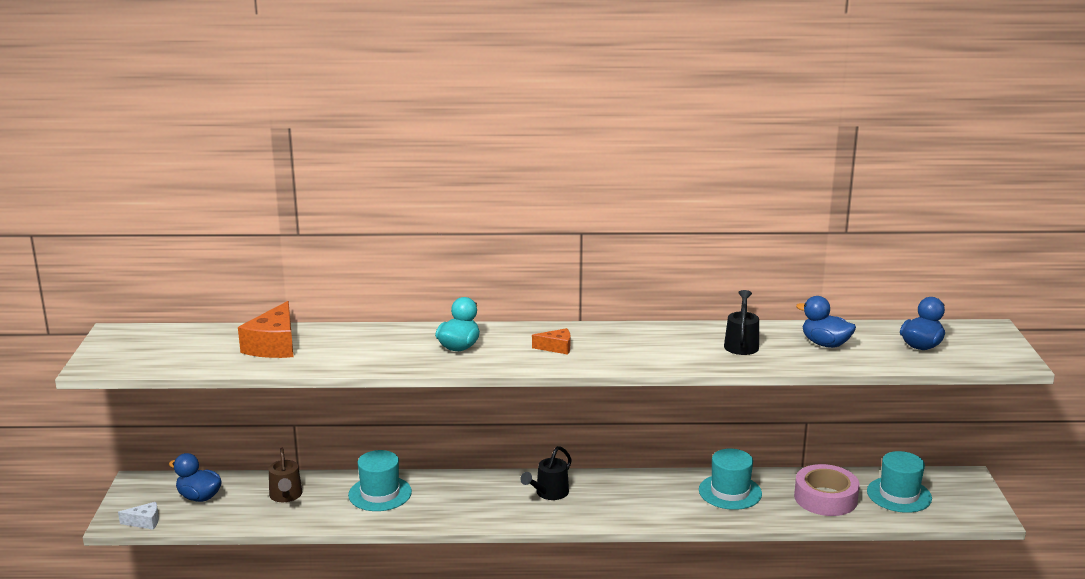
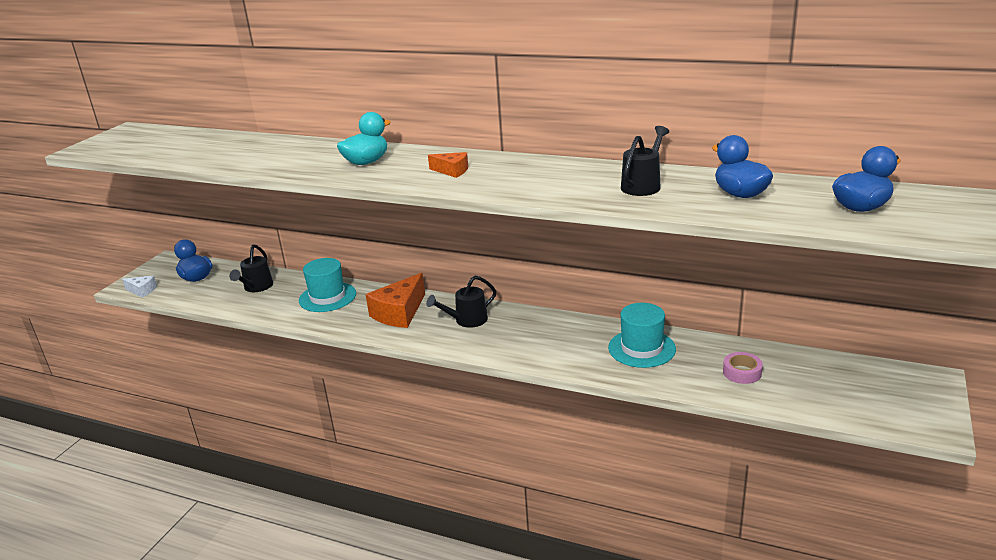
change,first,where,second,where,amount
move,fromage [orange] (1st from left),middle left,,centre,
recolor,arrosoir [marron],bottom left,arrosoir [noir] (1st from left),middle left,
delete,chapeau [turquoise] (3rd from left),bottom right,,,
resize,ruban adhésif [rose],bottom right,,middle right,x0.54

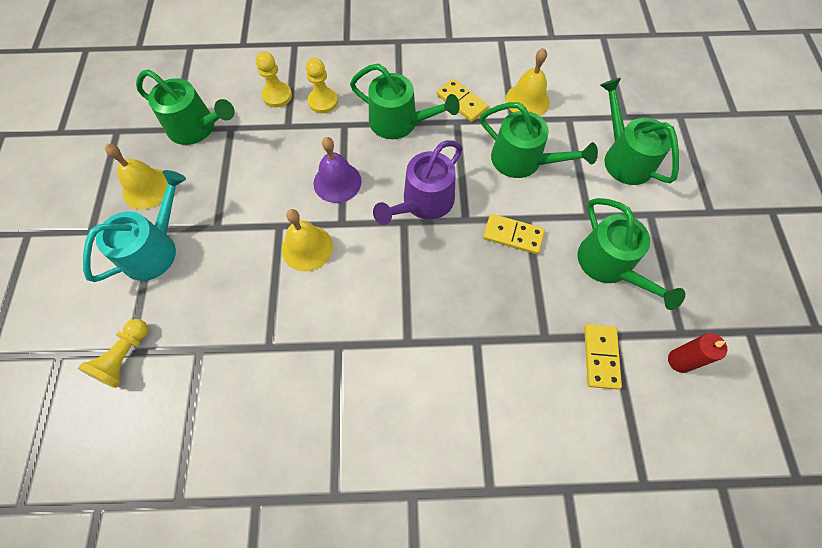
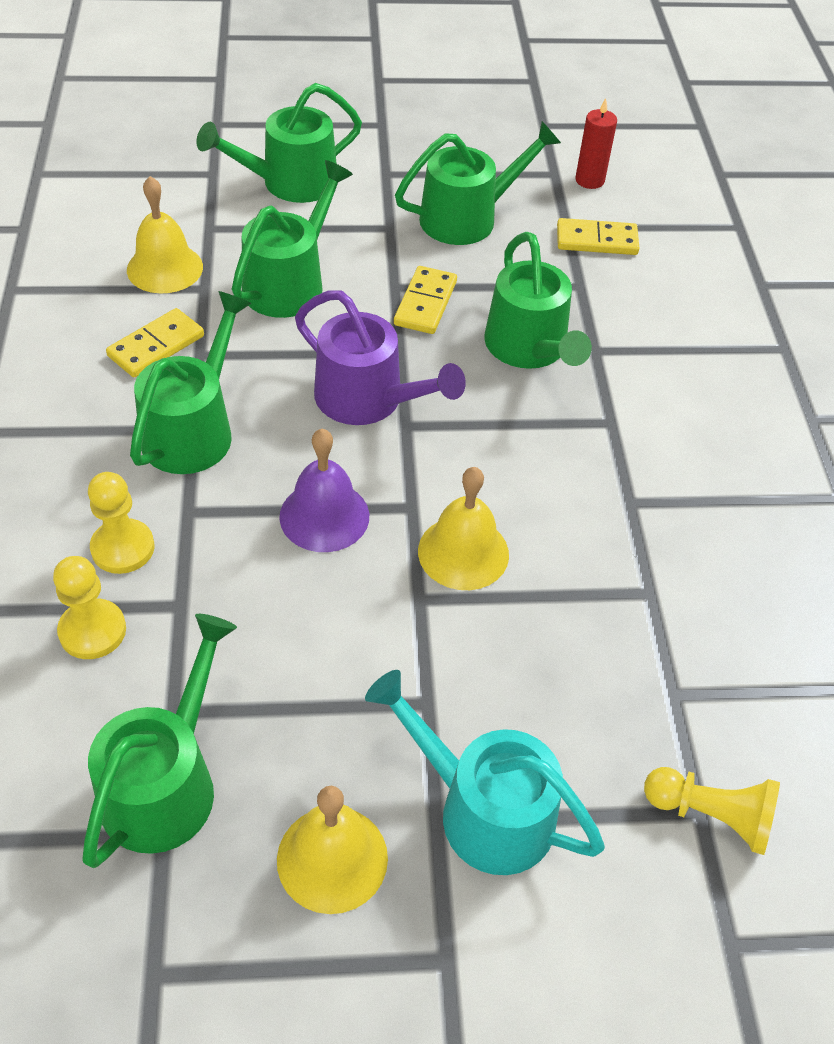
change,first,where,second,where,amount
insert,,,arrosoir [vert] (6th from left),top centre,

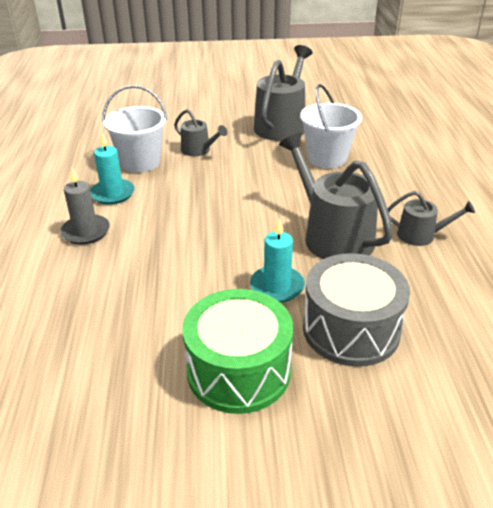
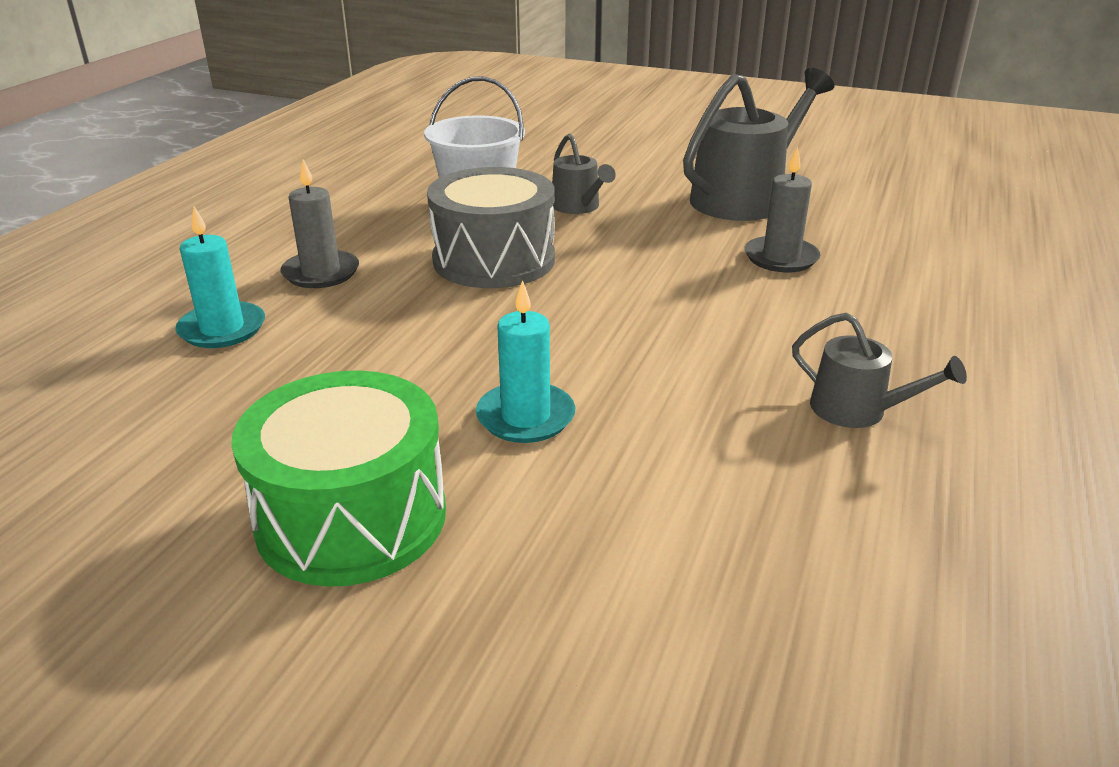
change,first,where,second,where,amount
replace,seau [blanc] (2nd from left),top right,bougie [gris] (2nd from left),top right,
move,bougie [turquoise] (1st from left),top left,,middle left,
delete,arrosoir [gris] (3rd from left),middle right,,,
move,tambour [gris],middle right,,top centre,

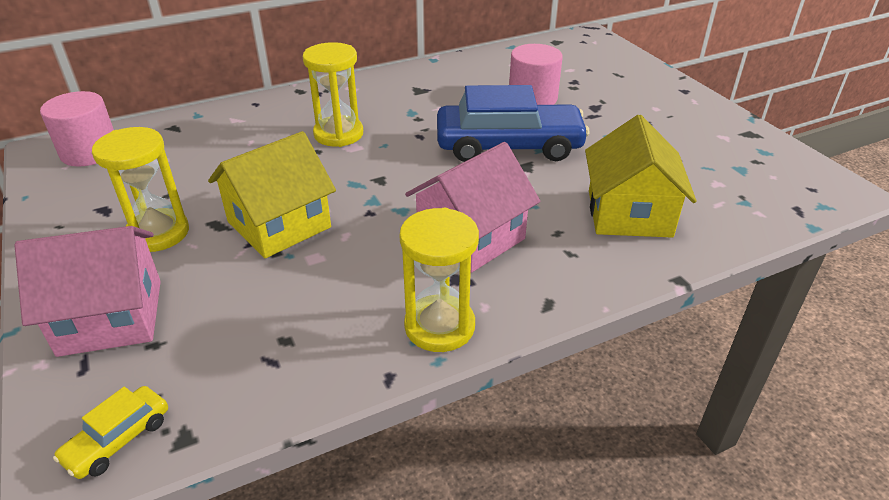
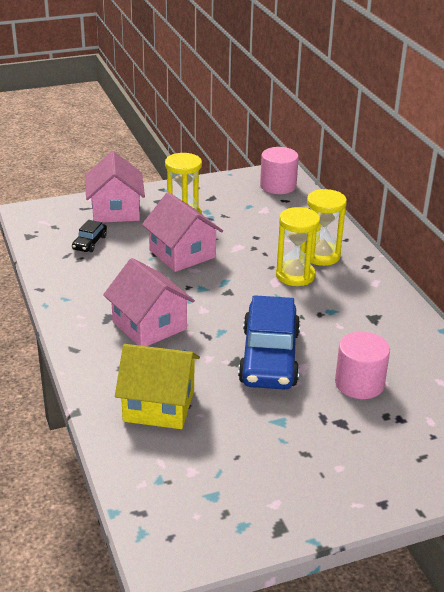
change,first,where,second,where,amount
recolor,maison [jaune] (1st from left),middle left,maison [rose] (3rd from left),centre,
move,sablier [jaune] (3rd from left),centre,,middle right,
delete,voiture [jaune],bottom left,,,
insert,,,voiture [noir],middle left,

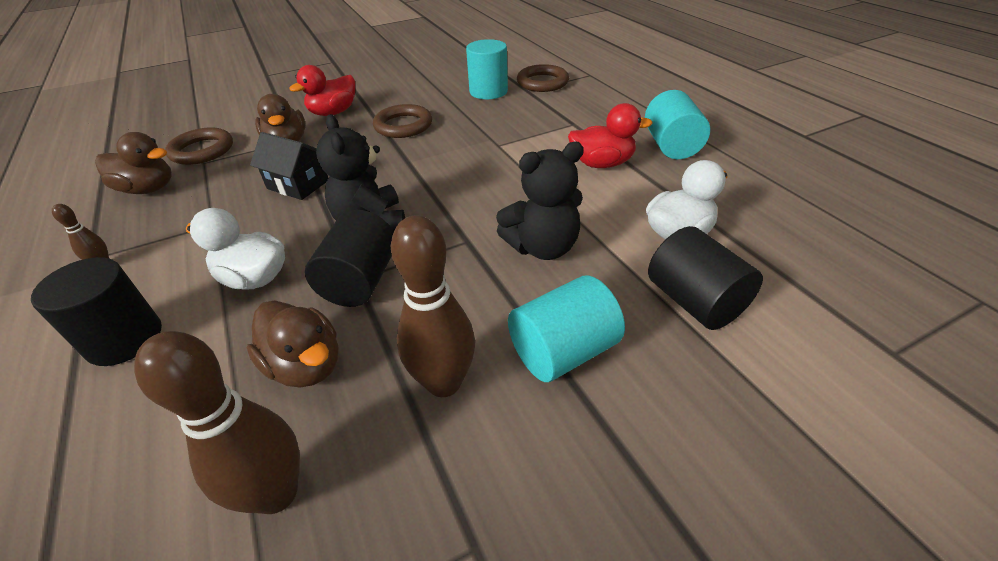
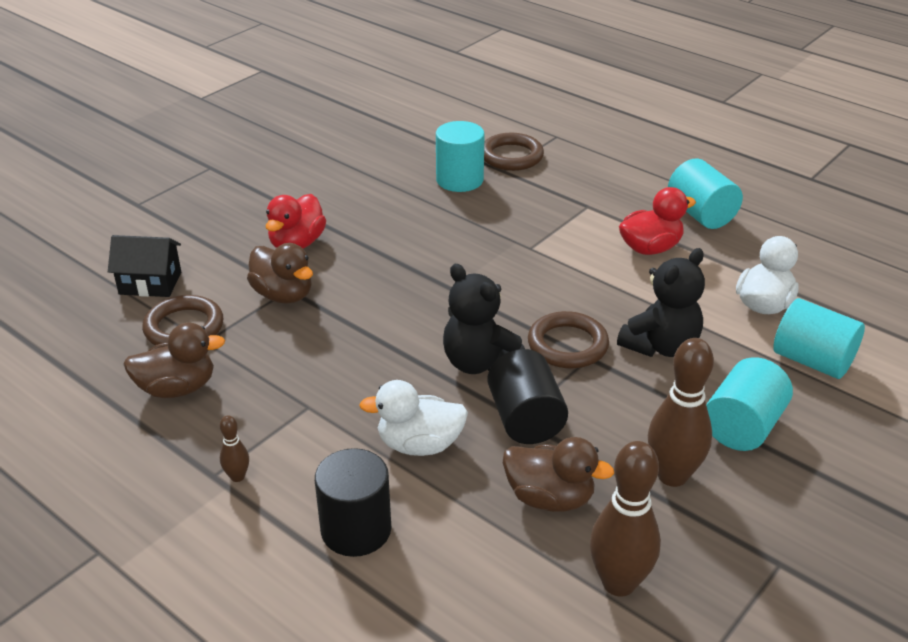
change,first,where,second,where,amount
move,anneau [marron] (2nd from left in the first image),top centre,anneau [marron] (3rd from left),centre,
move,maison [noir],top left,,middle left,
recolor,cylindre [noir] (3rd from left),middle right,cylindre [turquoise] (4th from left),middle right,

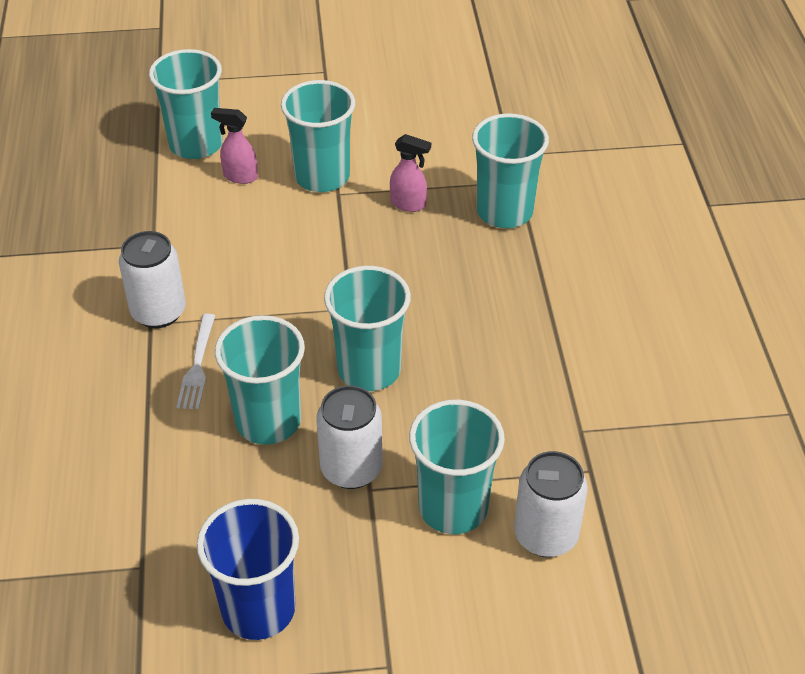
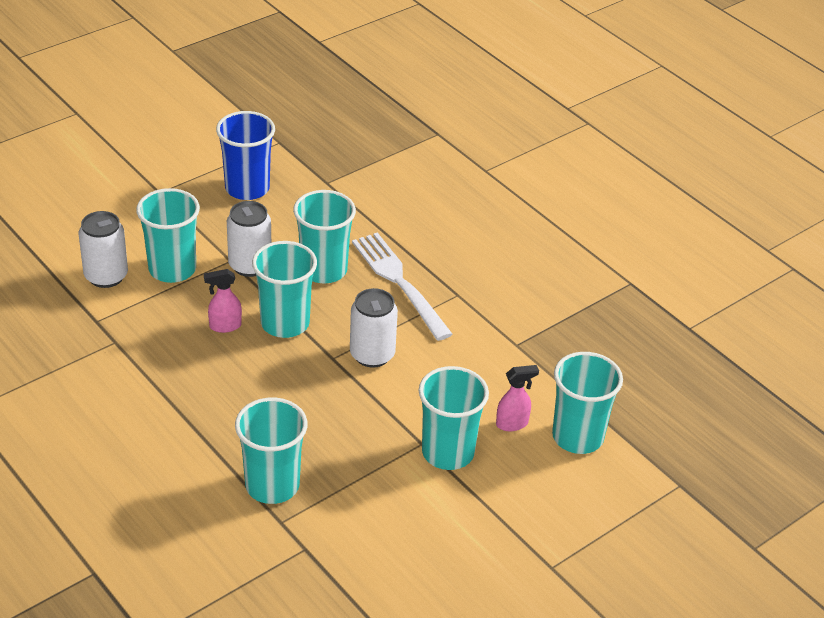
change,first,where,second,where,amount
move,vaporisateur [rose] (2nd from left in the first image),top centre,vaporisateur [rose] (1st from left),middle left,
move,canette [blanc] (1st from left in the first image),middle left,canette [blanc] (3rd from left),centre,
resize,fourchette [blanc],middle left,,centre,x1.82

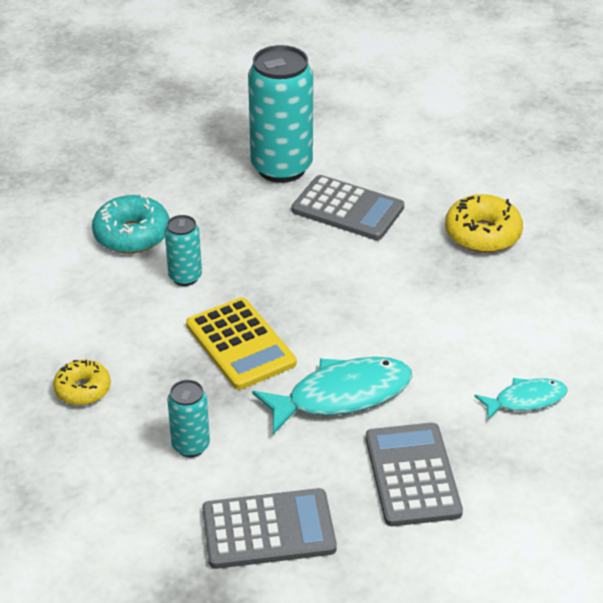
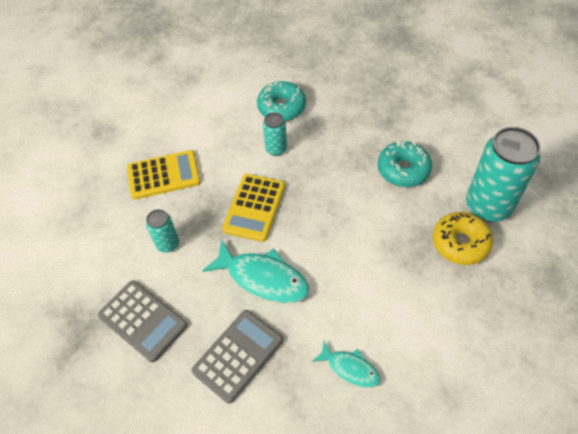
change,first,where,second,where,amount
move,canette [turquoise] (3rd from left),top centre,,middle right,
replace,calculatrice [gris] (2nd from left),centre,beignet [turquoise] (2nd from left),middle right,
replace,beignet [jaune] (1st from left),middle left,calculatrice [jaune] (1st from left),middle left,

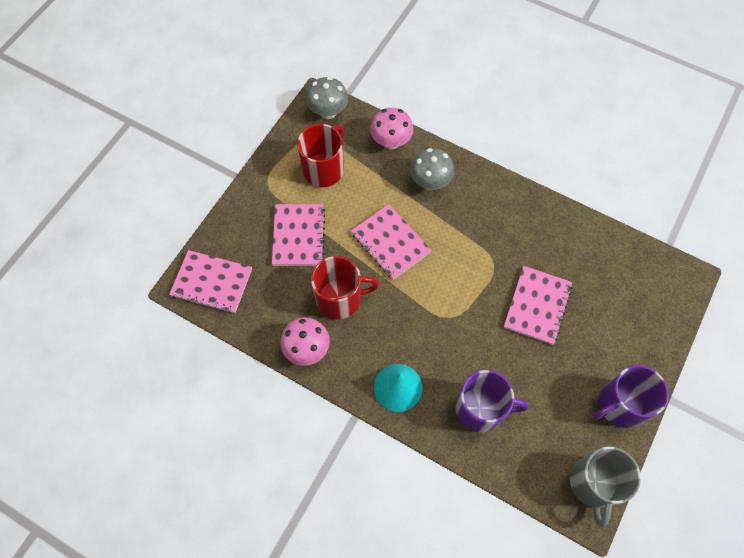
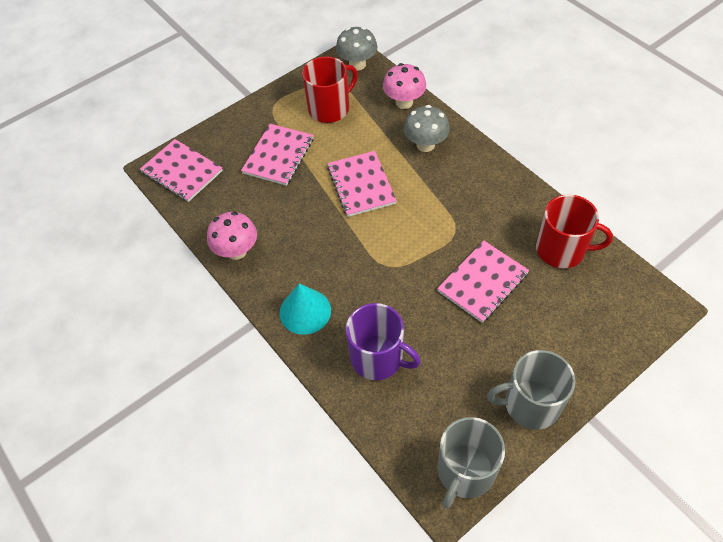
change,first,where,second,where,amount
move,tasse [rouge] (2nd from left),centre,,middle right,
recolor,tasse [violet] (2nd from left),bottom right,tasse [gris] (2nd from left),bottom right,

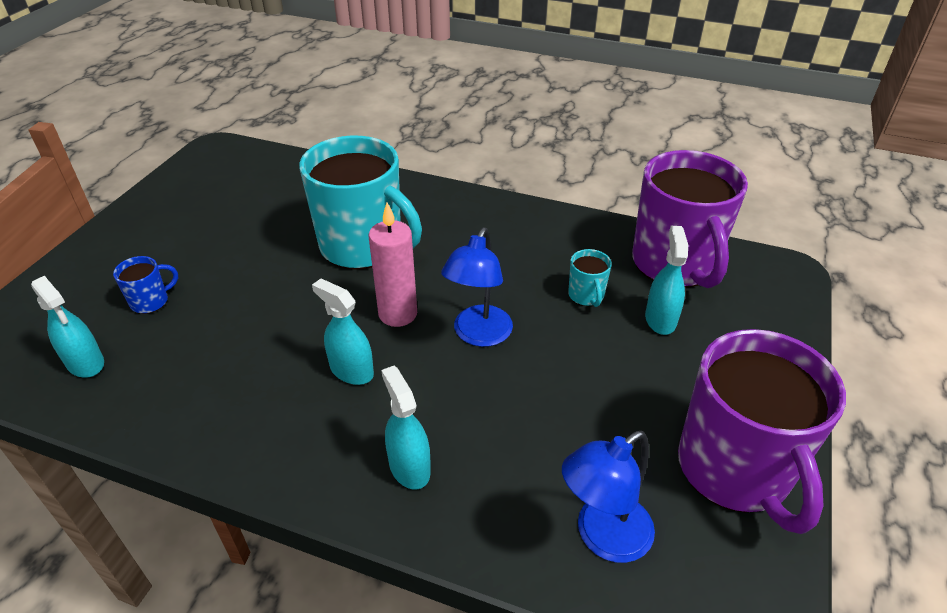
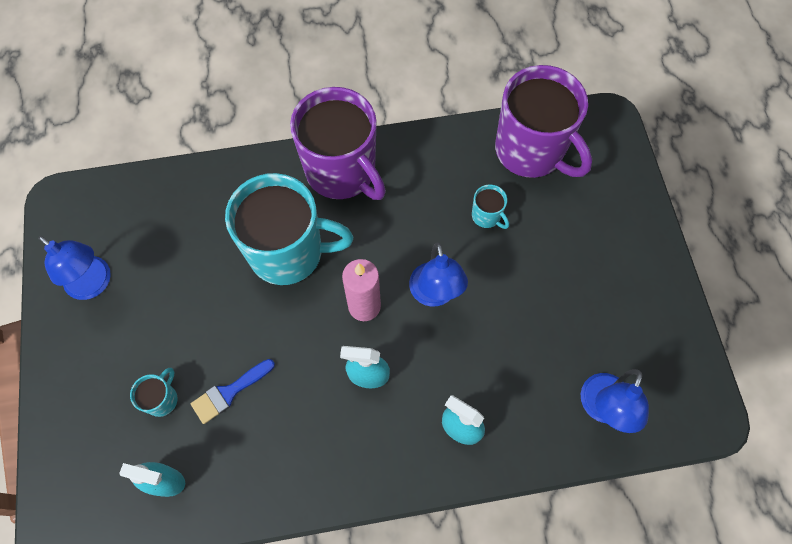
change,first,where,second,where,amount
delete,vaporisateur [turquoise] (4th from left),middle right,,,
recolor,tasse [bleu],middle left,tasse [turquoise] (1st from left),bottom left,
move,tasse [violet] (2nd from left in the first image),bottom right,tasse [violet] (1st from left),top centre,
insert,,,lampe [bleu] (1st from left),middle left,
insert,,,pinceau [bleu],bottom left,

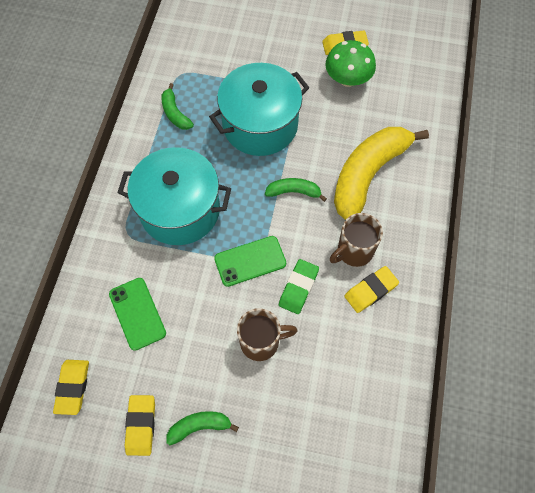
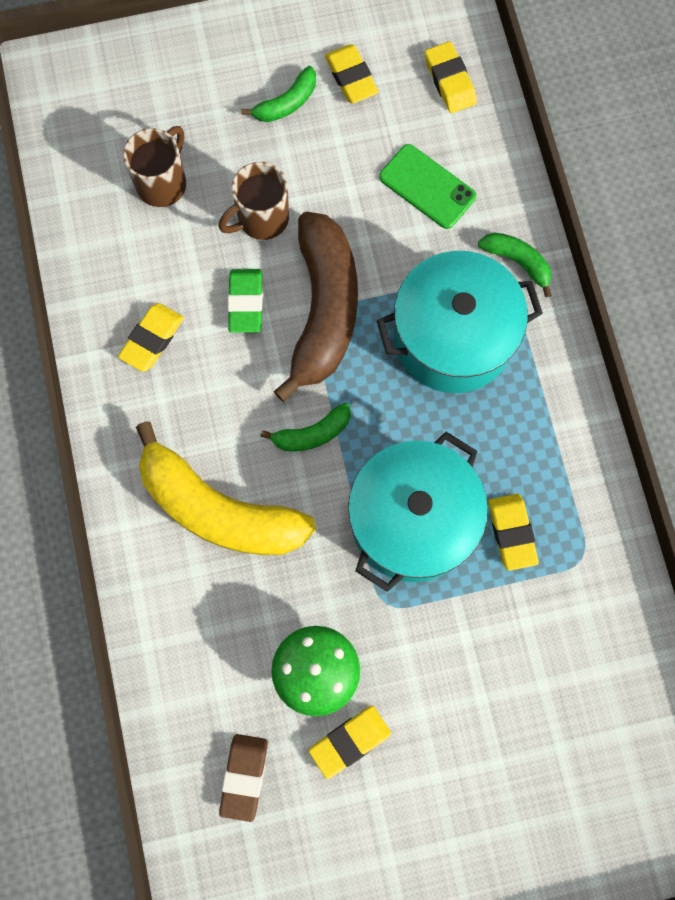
change,first,where,second,where,amount
move,banane [vert] (1st from left in the first image),top left,banane [vert] (3rd from left),top right,
rotate,banane [jaune],middle right,,centre,105 degrees clockwise
move,tasse [marron] (2nd from left in the first image),centre,tasse [marron] (1st from left),top left,
replace,téléphone [vert] (2nd from left),centre,banane [marron],centre,
insert,,,gomme [jaune] (5th from left),middle right,
insert,,,gomme [marron],bottom centre,

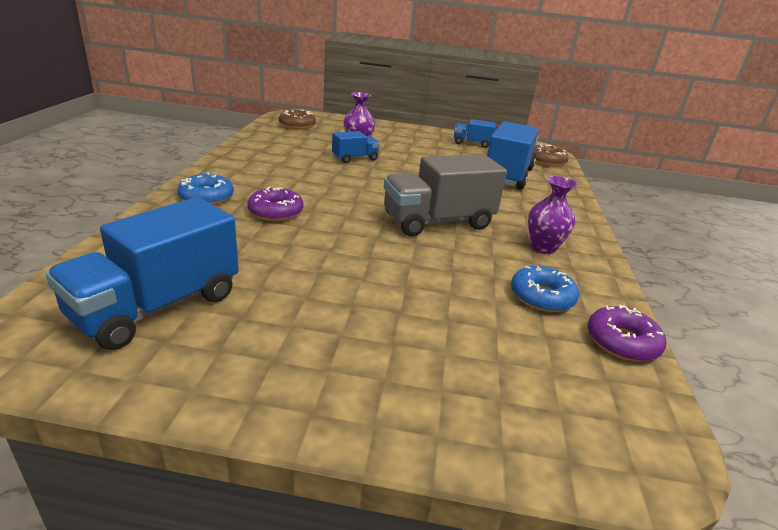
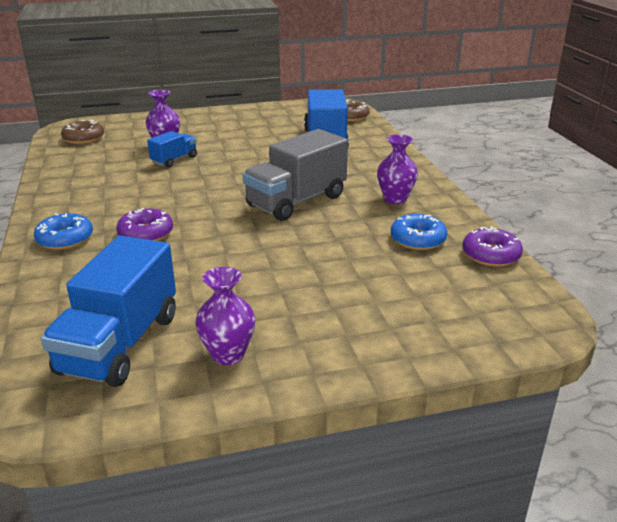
change,first,where,second,where,amount
delete,camion [bleu] (3rd from left),top centre,,,
insert,,,vase [violet] (2nd from left),centre,

